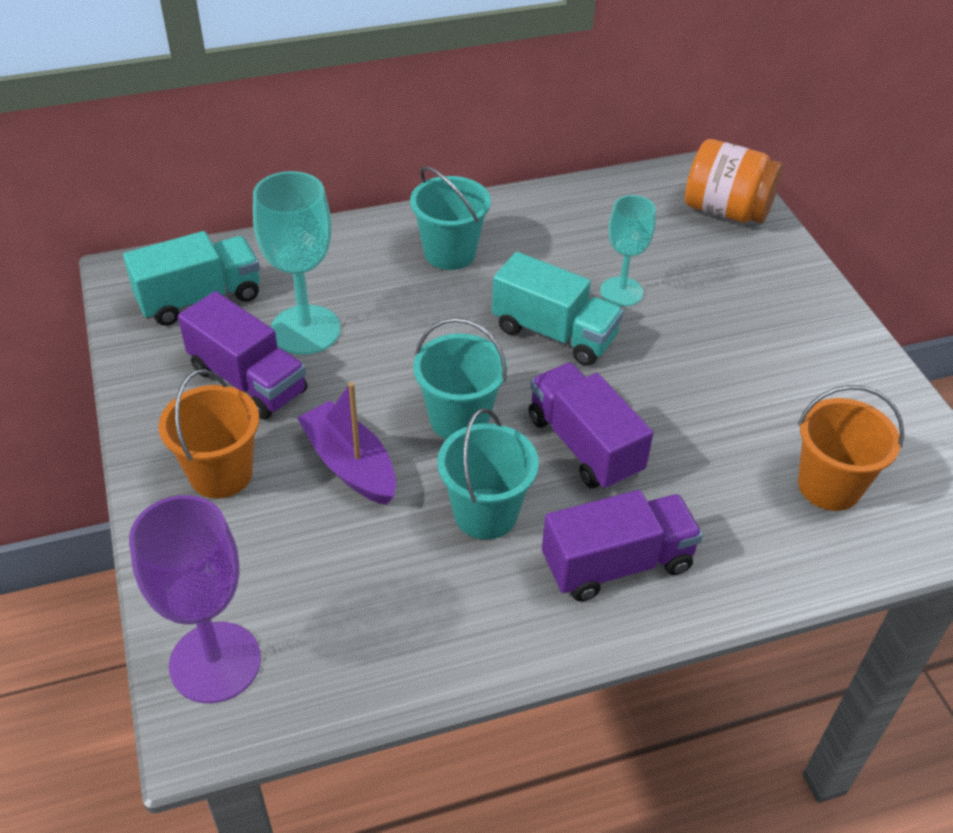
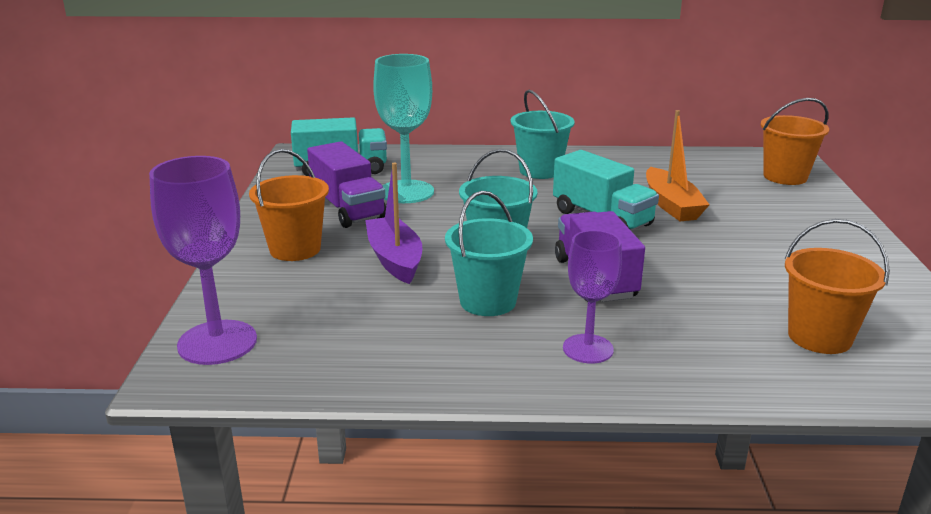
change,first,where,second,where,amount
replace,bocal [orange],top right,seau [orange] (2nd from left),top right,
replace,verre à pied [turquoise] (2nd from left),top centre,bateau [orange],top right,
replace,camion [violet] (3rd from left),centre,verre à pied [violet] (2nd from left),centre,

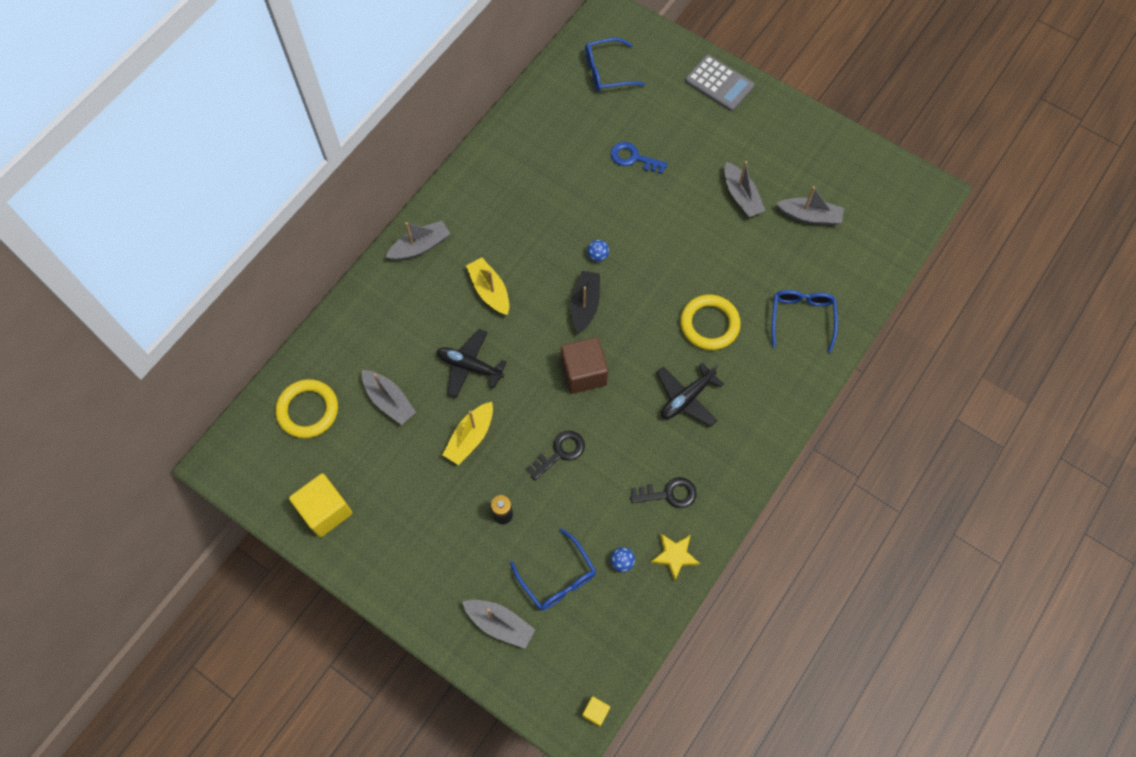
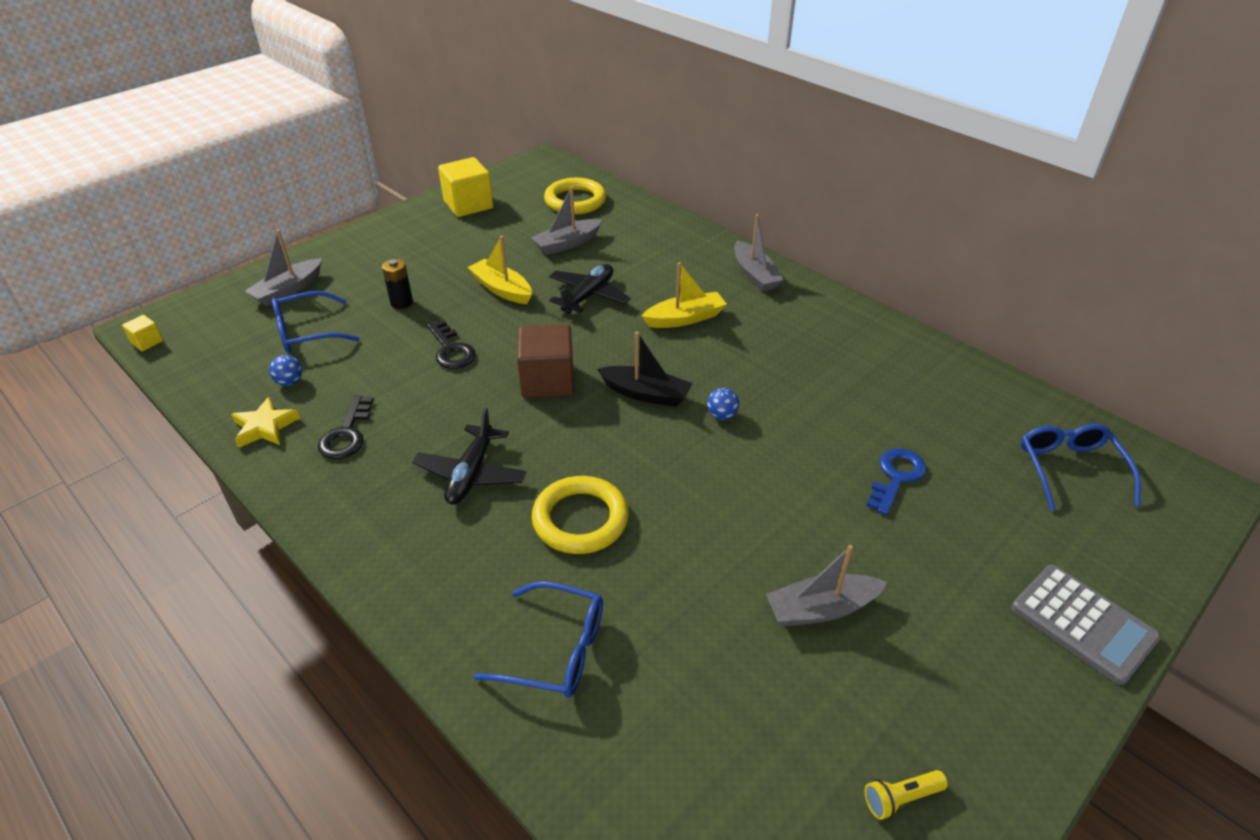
change,first,where,second,where,amount
rotate,calculatrice [gris],top centre,,bottom right,90 degrees counterclockwise
delete,bateau [gris] (5th from left),top right,,,
rotate,avion [noir] (2nd from left in the first image),centre,avion [noir] (1st from left),centre,135 degrees counterclockwise
insert,,,lampe de poche [jaune],bottom right,

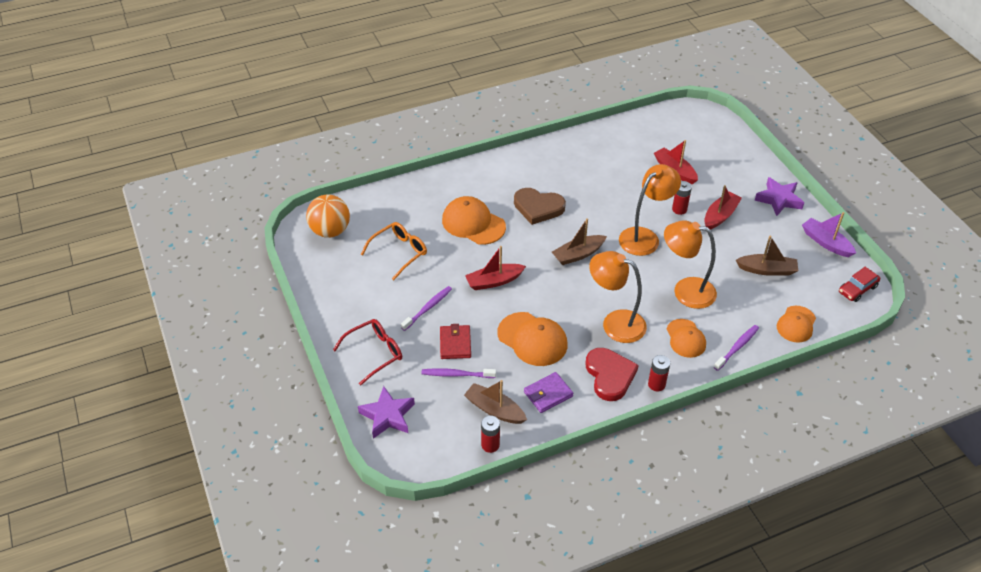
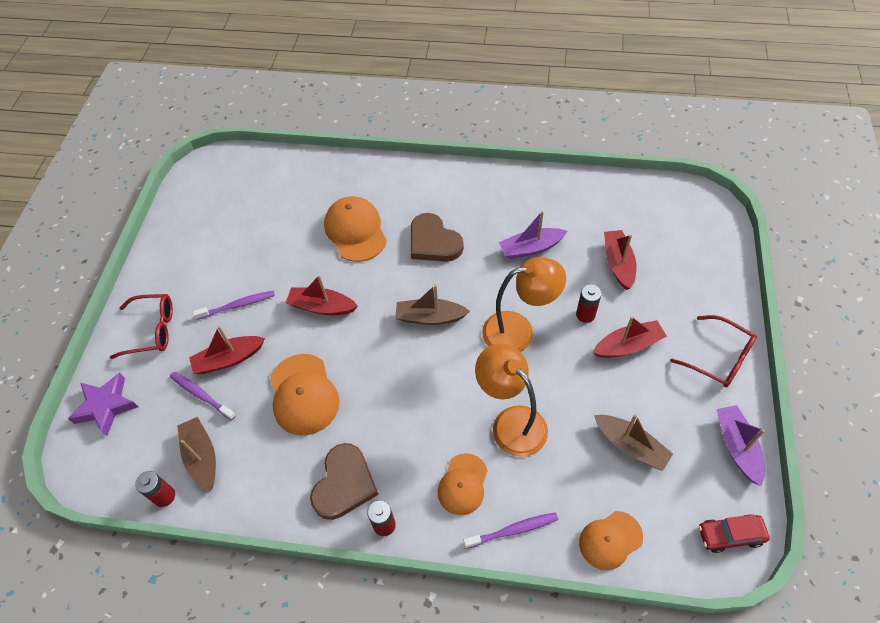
change,first,where,second,where,amount
replace,étoile [violet] (2nd from left),middle right,lunettes [rouge] (2nd from left),middle right,
delete,balle [orange],centre,,,
delete,lunettes [orange],centre,,,
delete,lampe [orange] (1st from left),centre,,,
replace,portefeuille [rouge],centre,bateau [rouge] (1st from left),middle left,
recolor,cœur [rouge],centre,cœur [marron] (1st from left),bottom centre,
delete,portefeuille [violet],bottom centre,,,
insert,,,bateau [violet] (1st from left),centre,

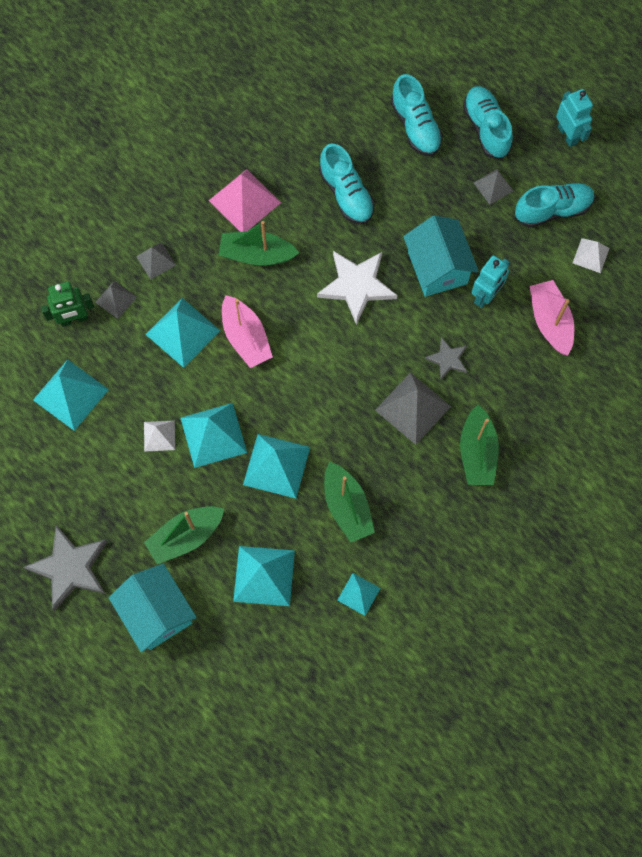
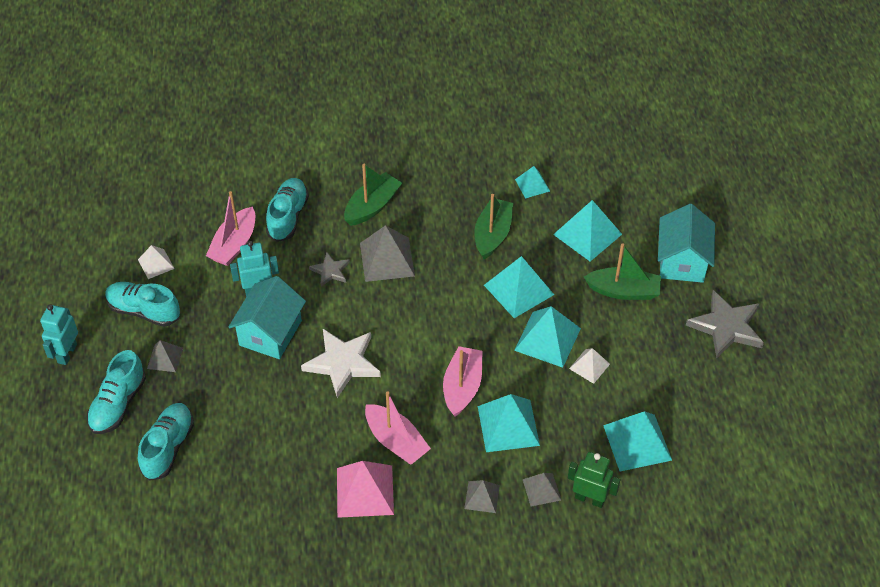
change,first,where,second,where,amount
move,chaussure [turquoise] (1st from left in the first image),top centre,chaussure [turquoise] (4th from left),middle left,
recolor,bateau [vert] (2nd from left),top centre,bateau [rose] (2nd from left),bottom centre,

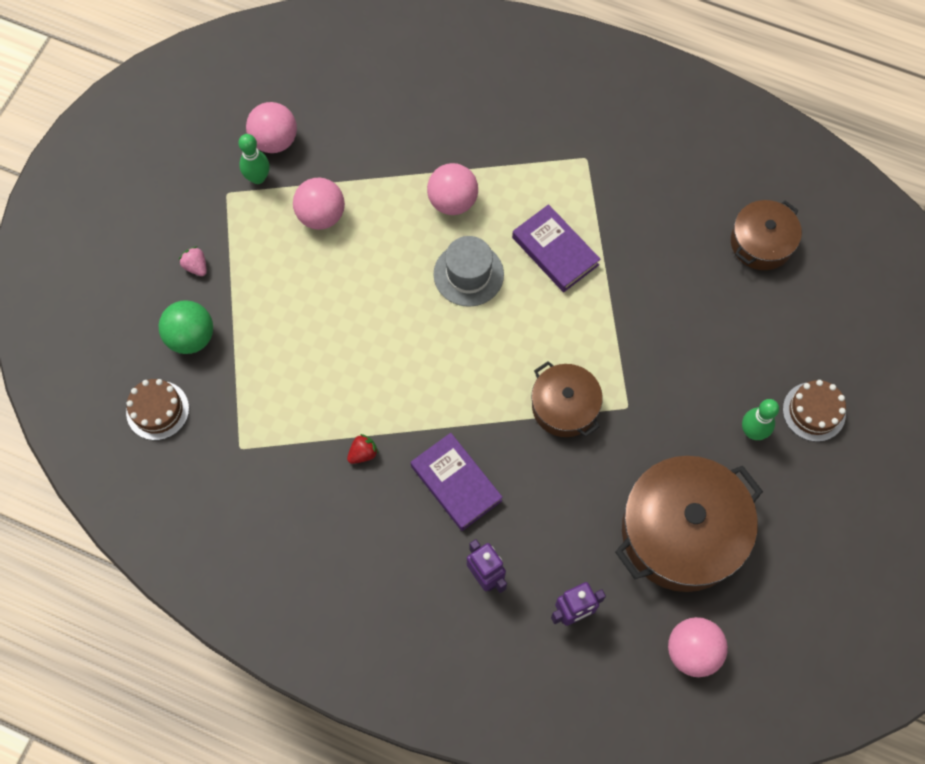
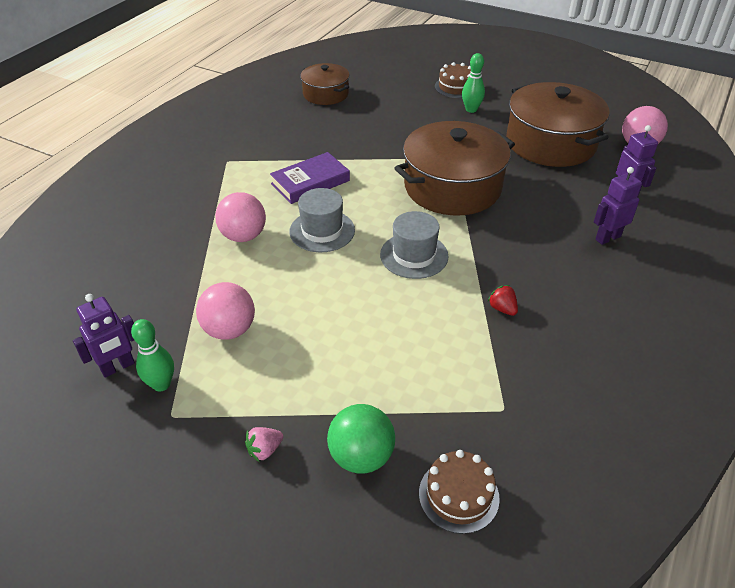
change,first,where,second,where,amount
replace,balle [rose] (1st from left),top left,robot [violet] (1st from left),middle left,
resize,marmite [marron] (1st from left in the first image),centre,marmite [marron] (2nd from left),top centre,x1.77
delete,livre [violet] (1st from left),centre,,,
insert,,,chapeau [gris] (2nd from left),centre,

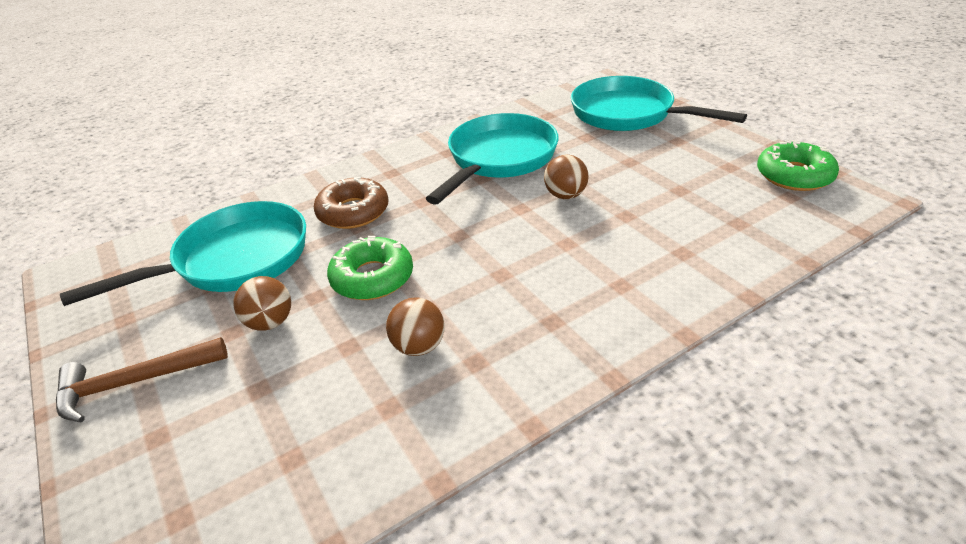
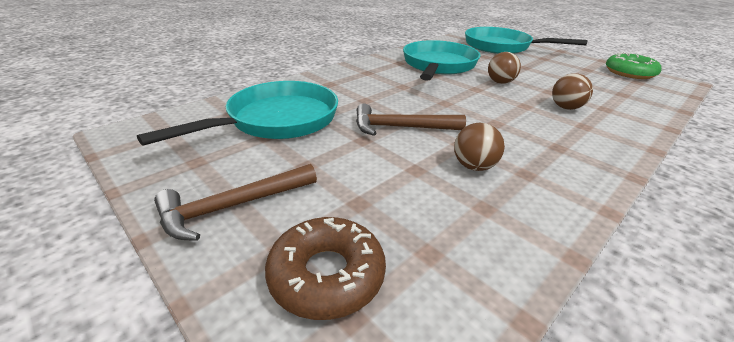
change,first,where,second,where,amount
move,beignet [marron],centre,,bottom centre,
replace,beignet [vert] (1st from left),centre,marteau [marron] (2nd from left),centre,
move,balle [marron] (1st from left in the first image),middle left,balle [marron] (3rd from left),top right,

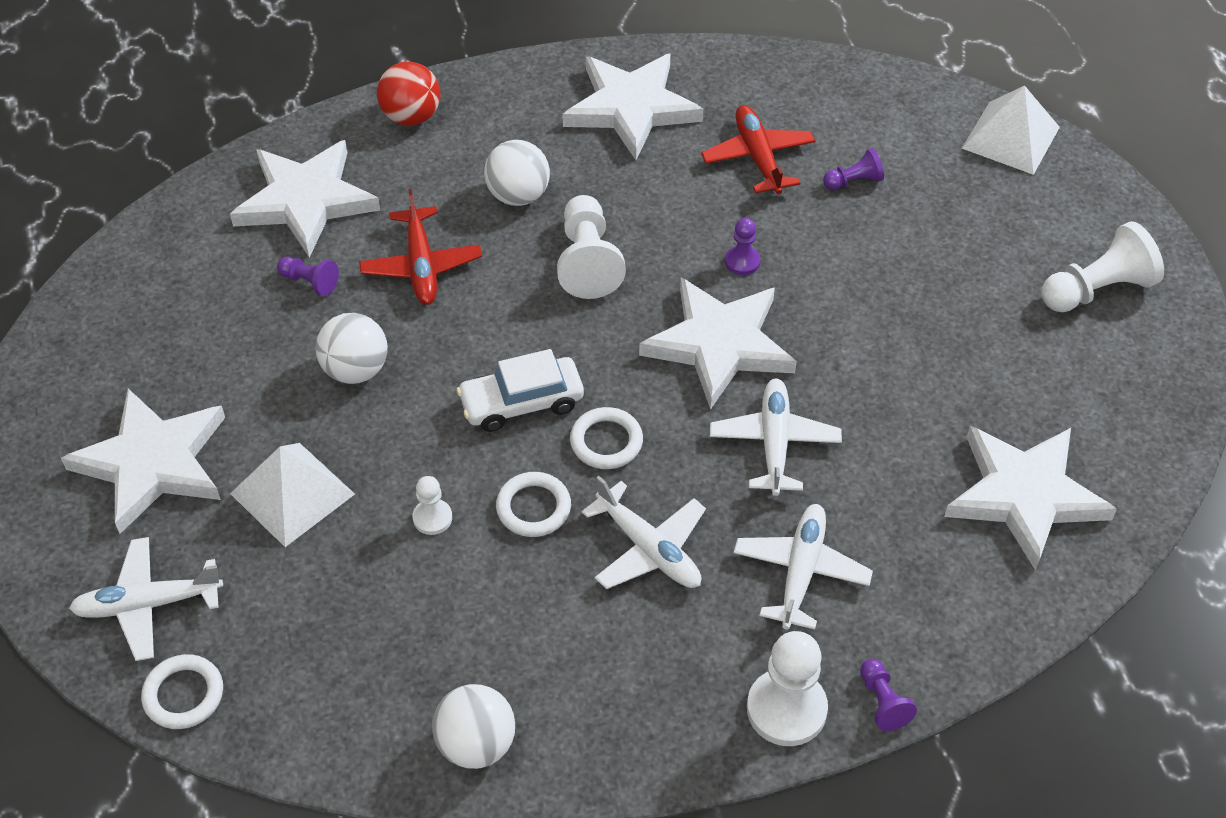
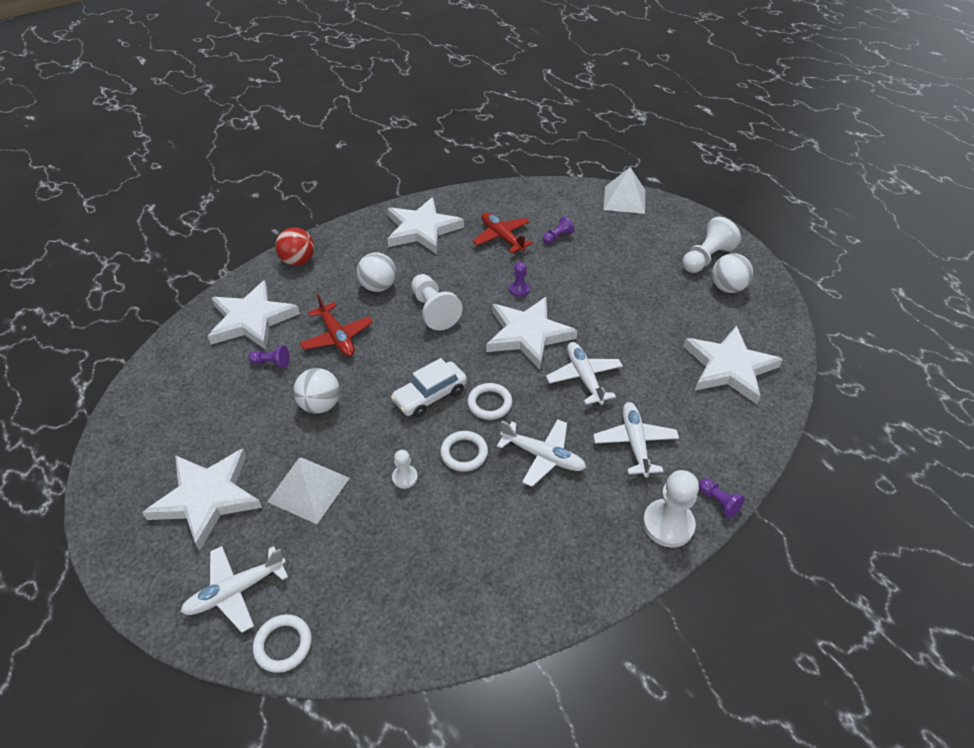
change,first,where,second,where,amount
move,balle [blanc] (2nd from left in the first image),bottom centre,balle [blanc] (3rd from left),middle right,

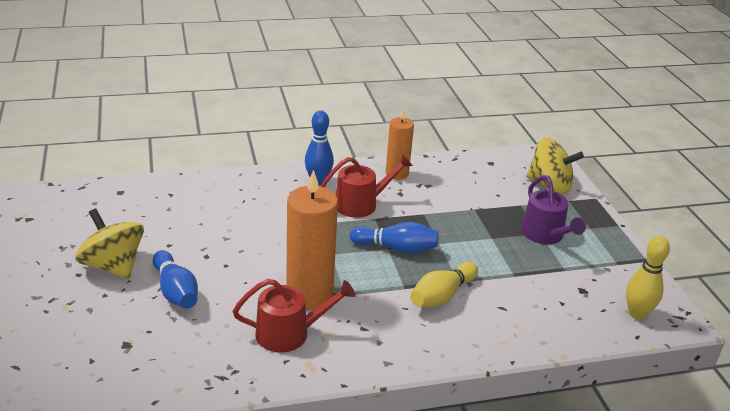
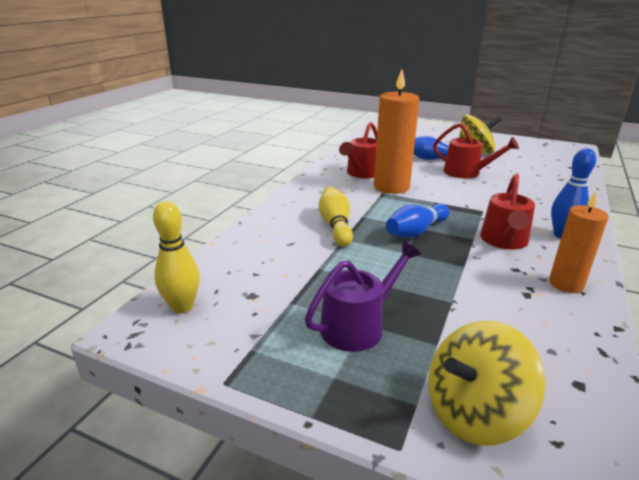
change,first,where,second,where,amount
rotate,arrosoir [violet],middle right,,centre,120 degrees clockwise
insert,,,arrosoir [rouge] (2nd from left),top right,

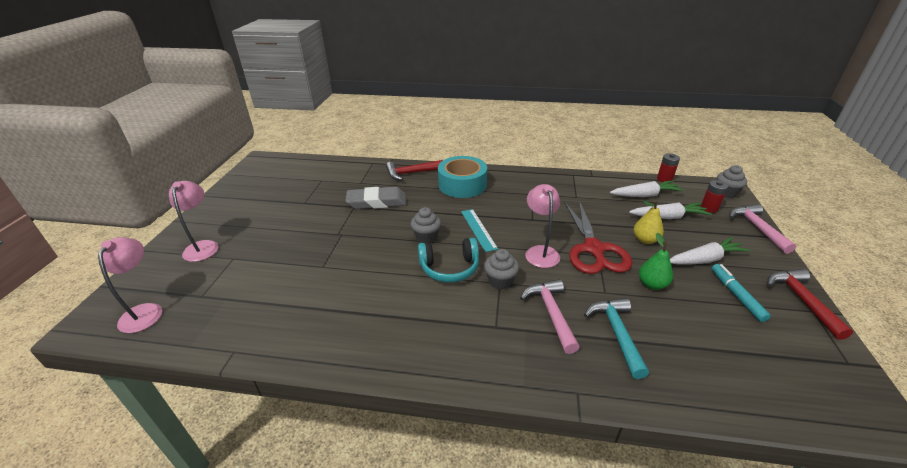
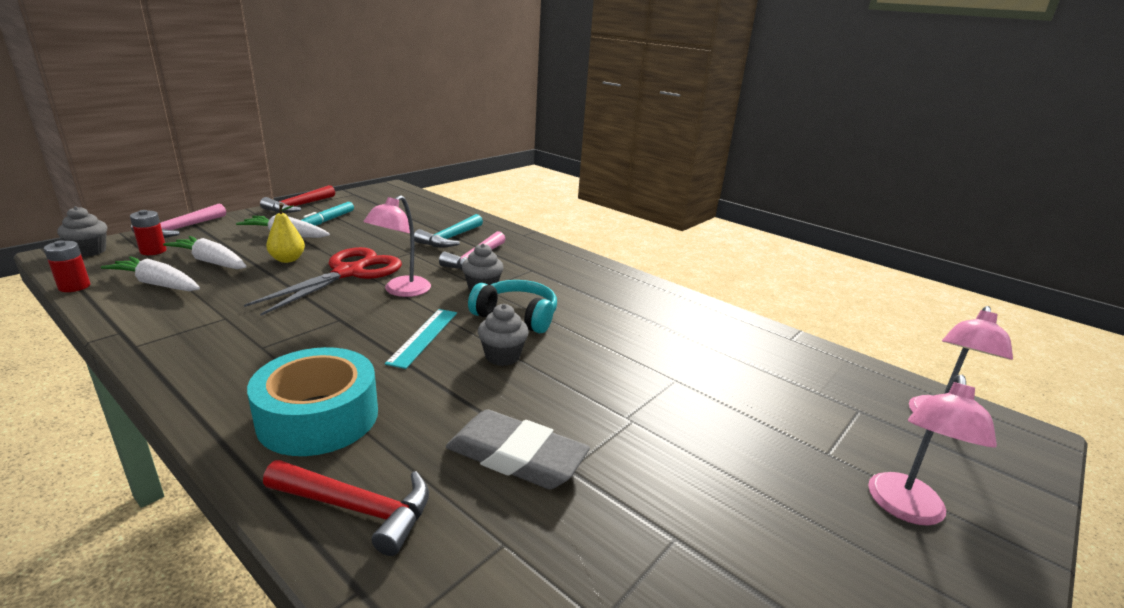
change,first,where,second,where,amount
delete,poire [vert],middle right,,,

